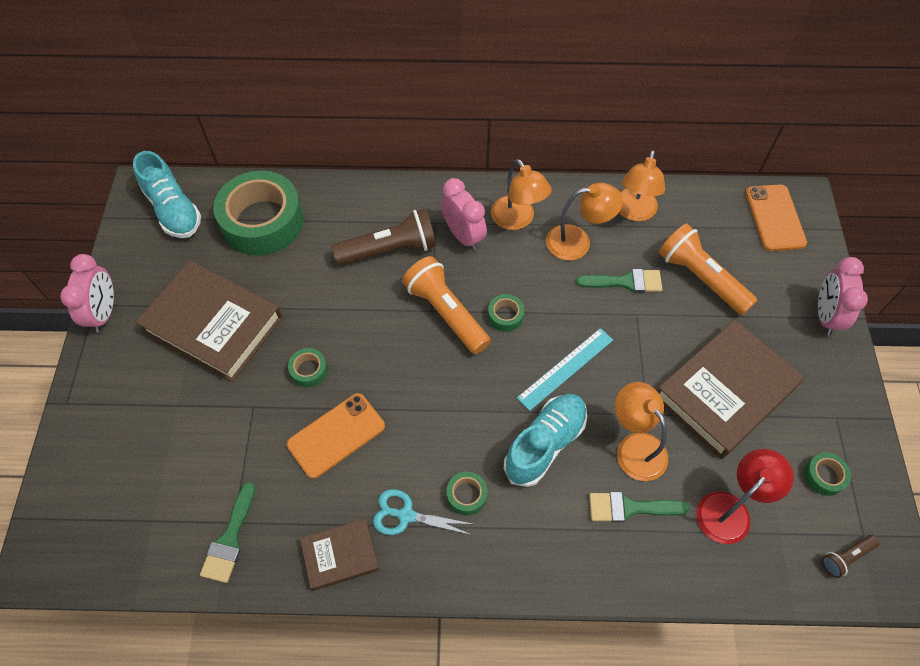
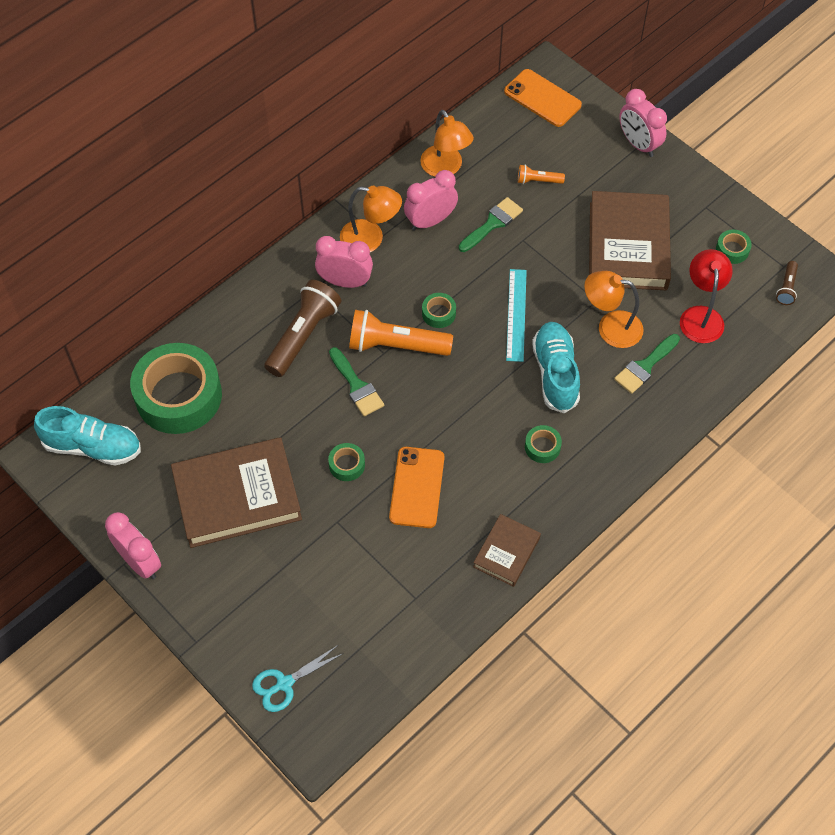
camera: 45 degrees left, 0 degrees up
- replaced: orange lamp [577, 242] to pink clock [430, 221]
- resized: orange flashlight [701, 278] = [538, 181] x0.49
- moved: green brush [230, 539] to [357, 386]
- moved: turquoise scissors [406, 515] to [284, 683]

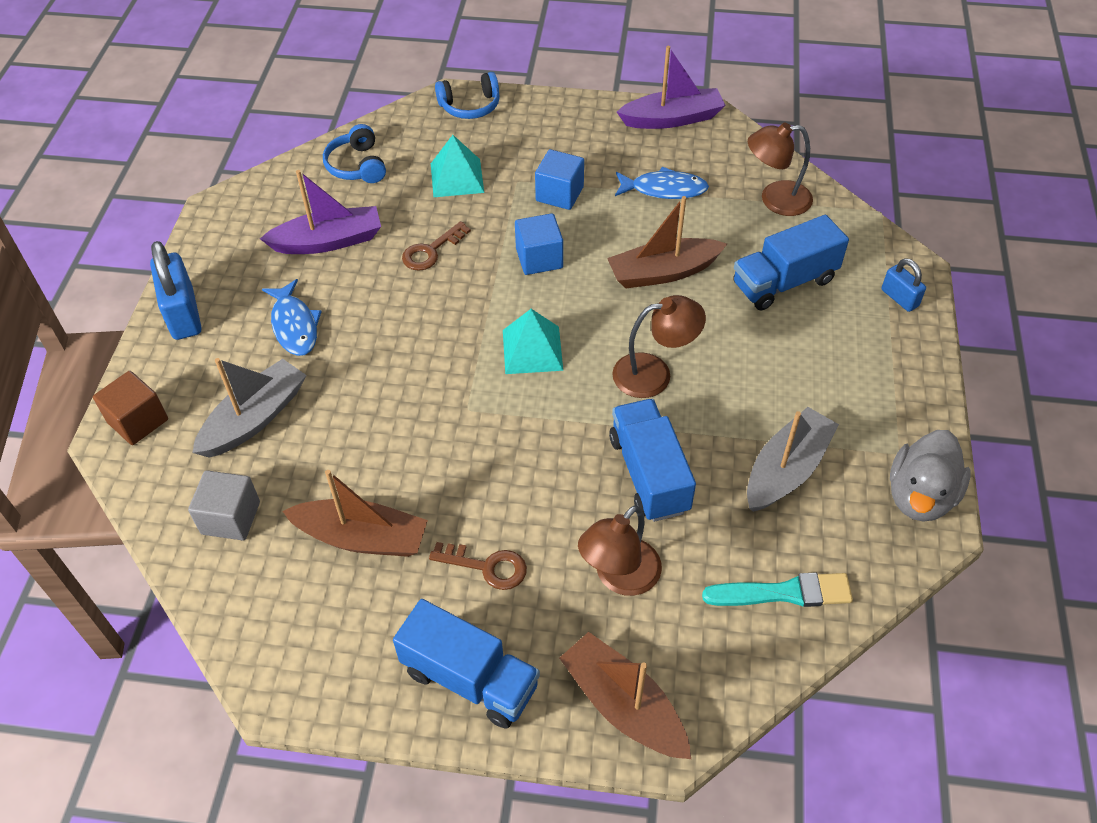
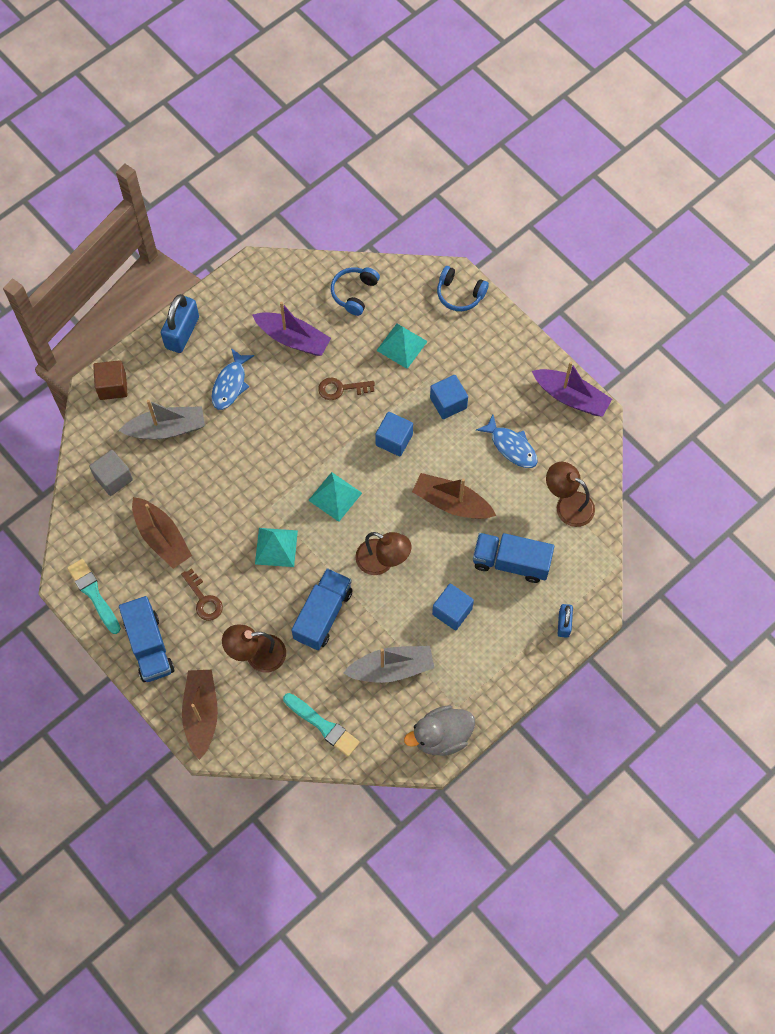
camera: 40 degrees right, 15 degrees up
- added: turquoise pyramid [276, 547]
- added: turquoise brush [93, 594]
- added: blue cube [452, 611]

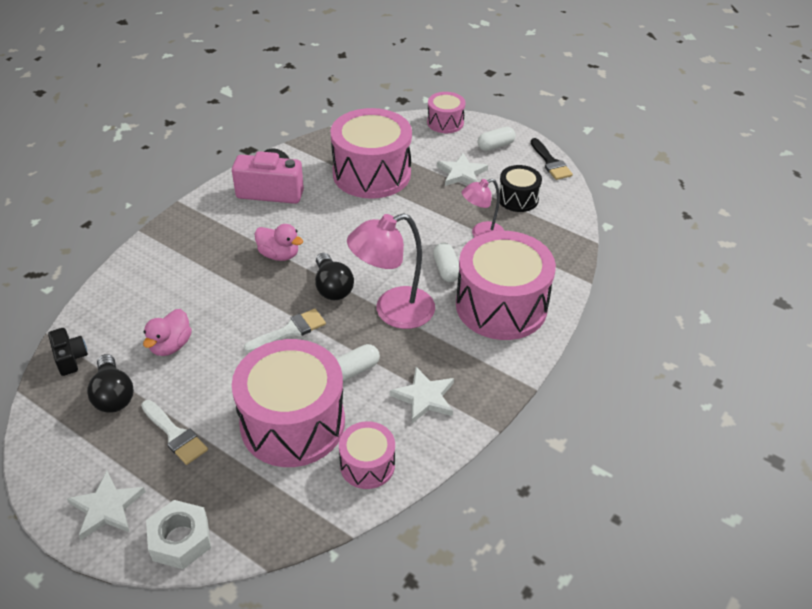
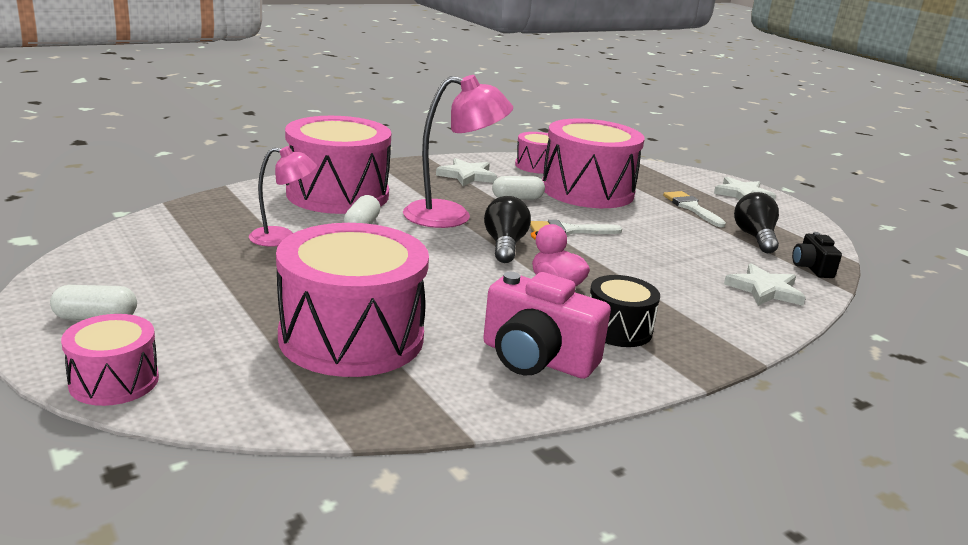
camera: 160 degrees left, 20 degrees down
- removed: black brush [550, 162]
- moved: white star [461, 173] to [764, 290]
- moved: black drum [518, 199] to [618, 329]
- removed: pink duck [171, 345]
- removed: white nut [180, 540]

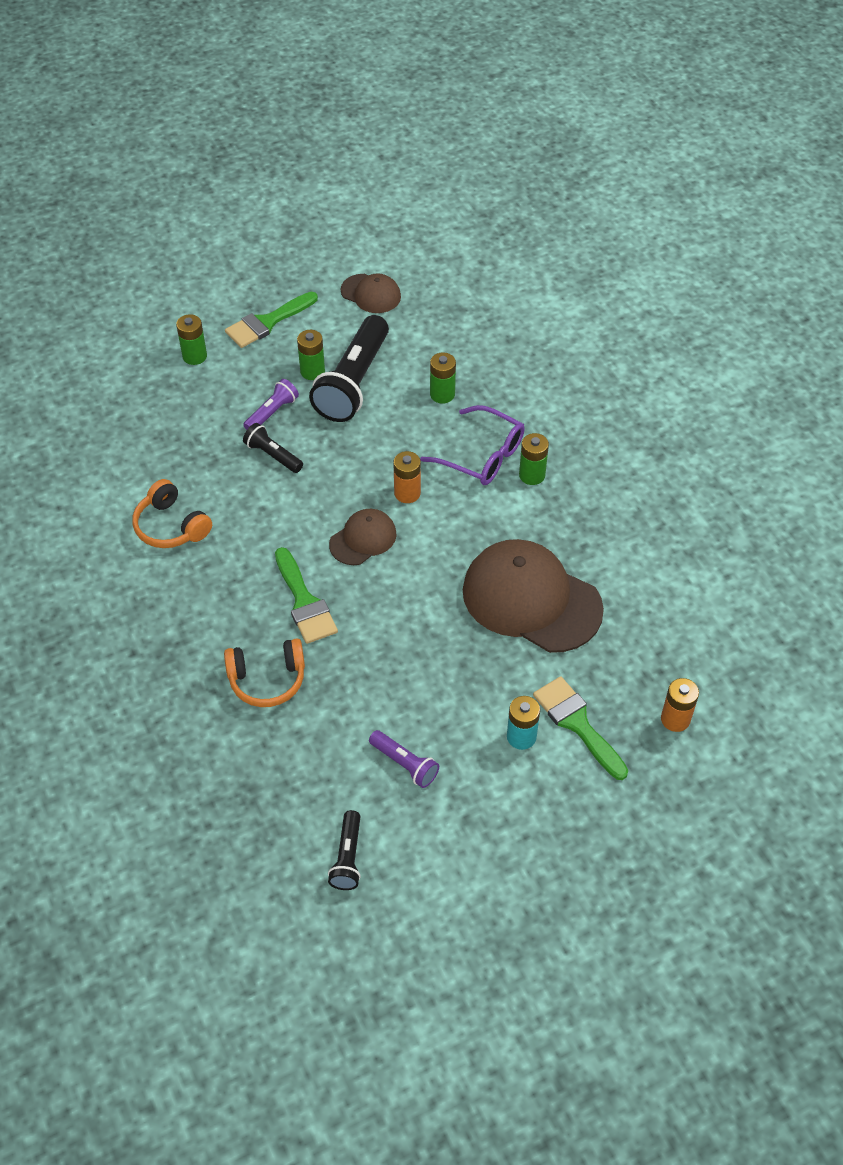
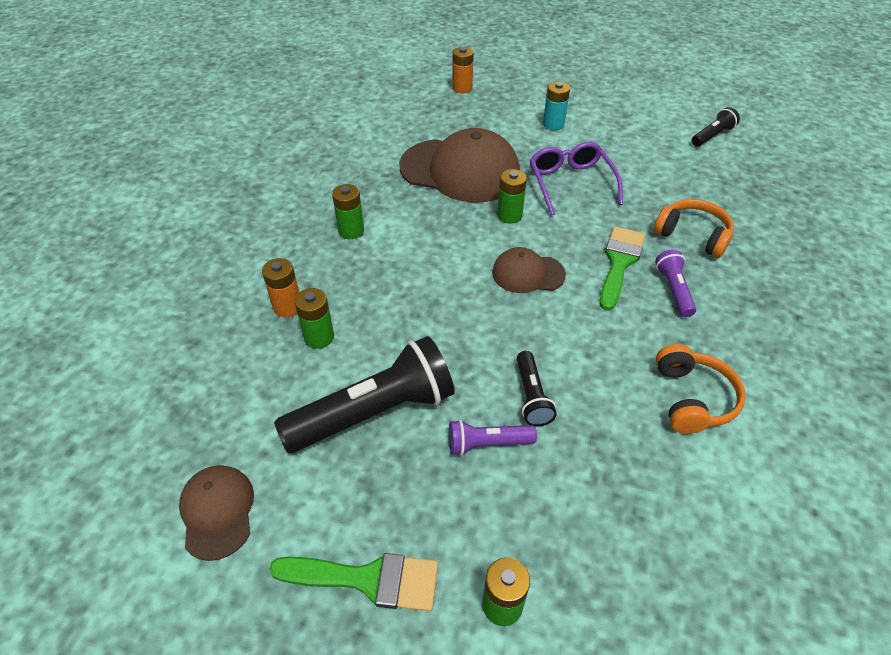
camera: 135 degrees left, 5 degrees down
- moved: green battery [312, 371] to [509, 215]
- moved: purple glasses [482, 456] to [570, 183]
- moved: orange battery [407, 493] to [287, 307]
- turned: brown cap [531, 599] = [460, 170] 60 degrees counterclockwise
- removed: green brush [577, 723]
- moved: purple flashlight [404, 764] to [673, 290]

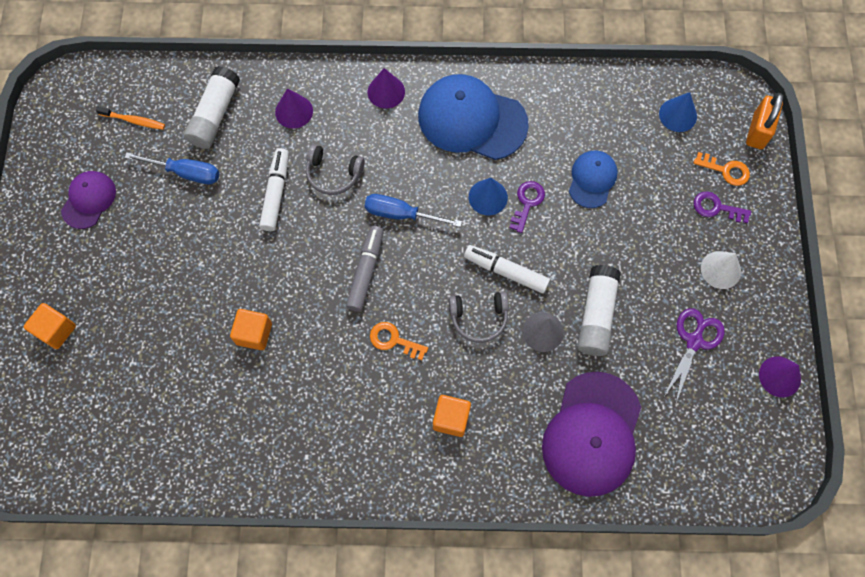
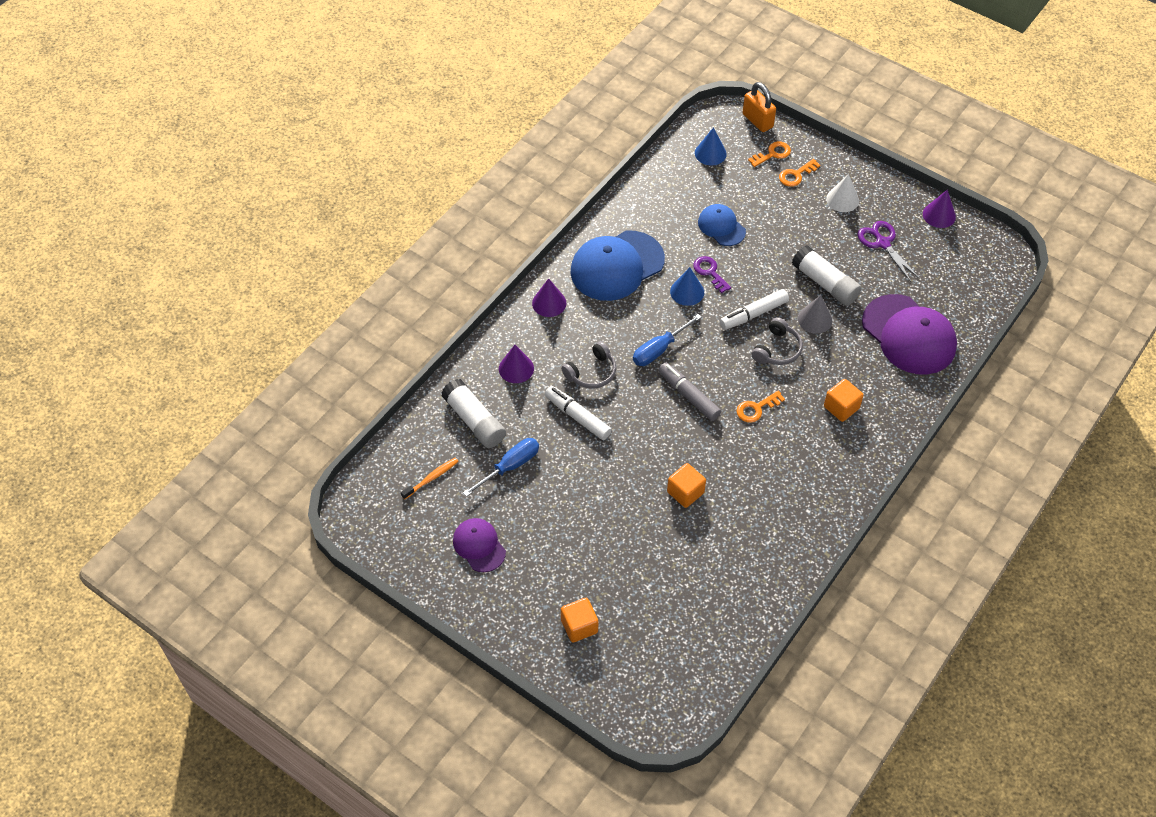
camera: 55 degrees left, 15 degrees down
- recoloured: purple key [716, 207] to orange key [796, 175]

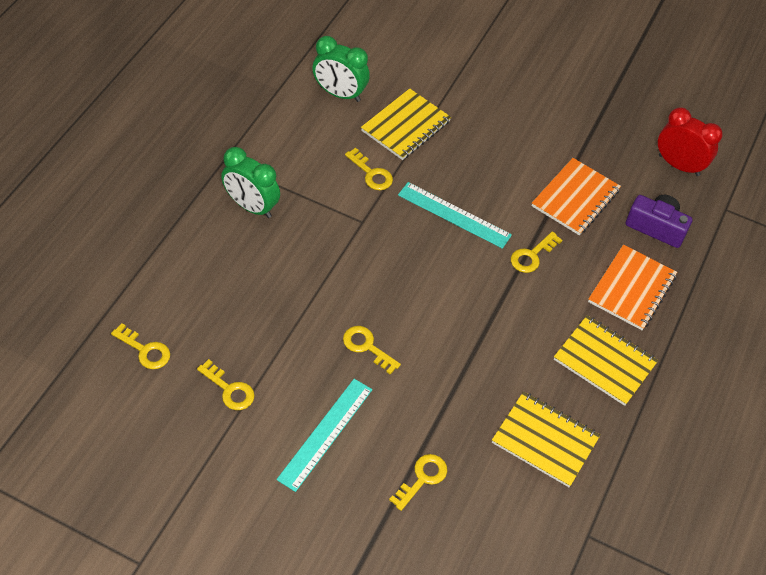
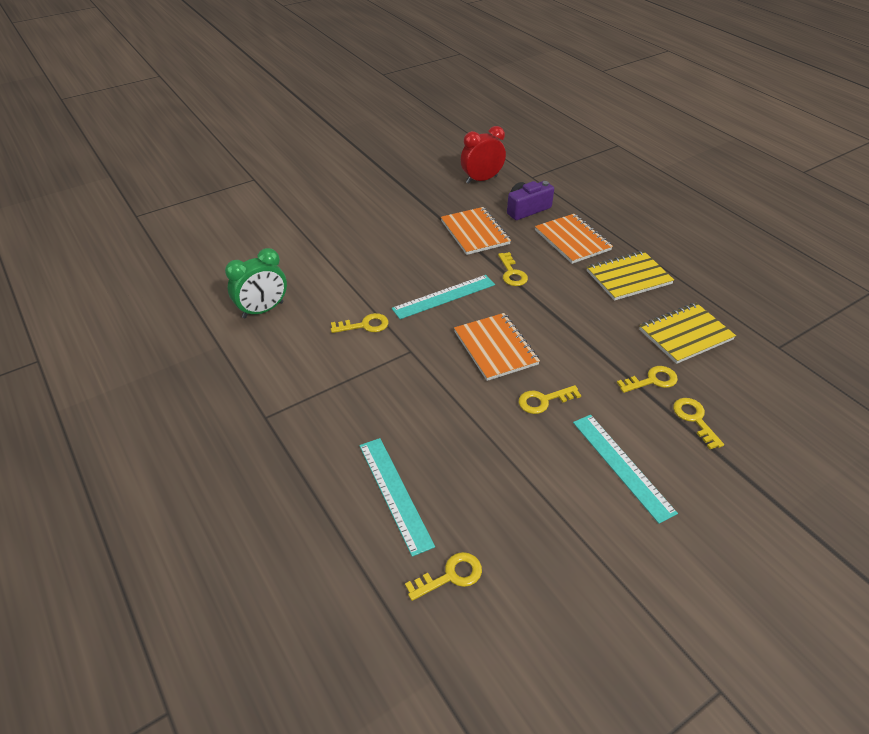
camera: 55 degrees left, 10 degrees down
- removed: yellow notebook [406, 126]
- removed: green clock [251, 206]
- moved: yellow key [229, 389] to [652, 380]
- added: orange notebook [495, 348]
- added: turquoise ruler [395, 493]

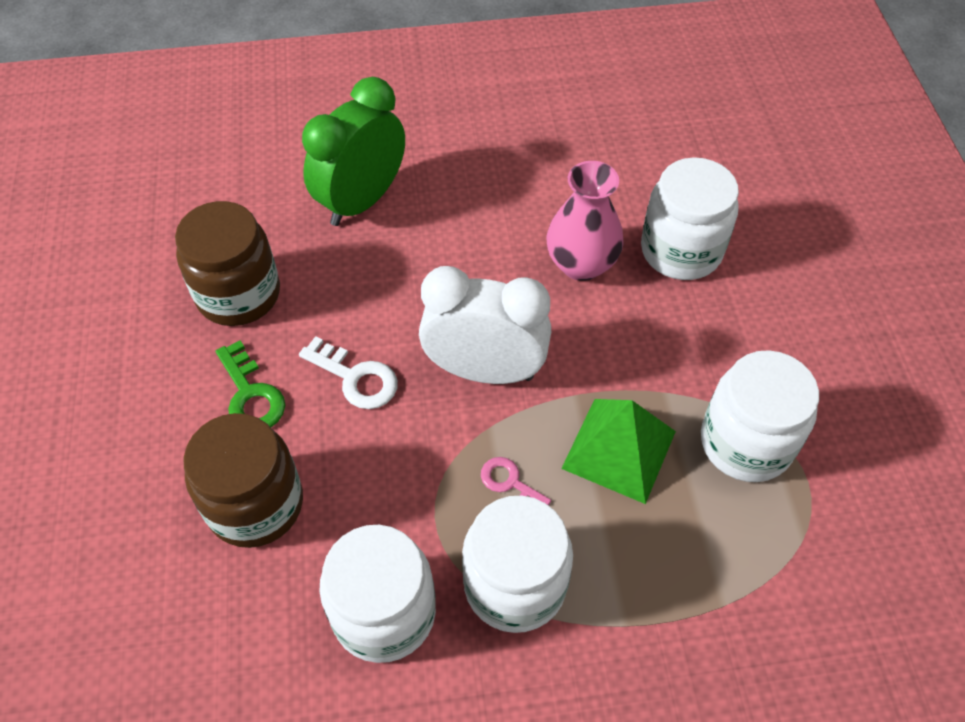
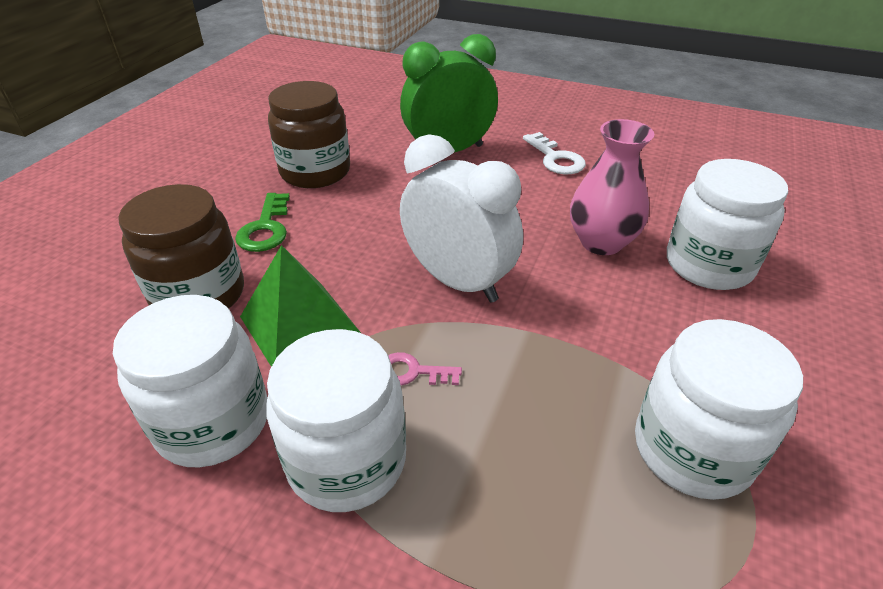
camera: 30 degrees right, 15 degrees down
- moved: white key [355, 378] to [555, 158]
- moved: green pyramid [619, 449] to [299, 324]
- turned: pink key [510, 483] = [413, 372] 60 degrees counterclockwise

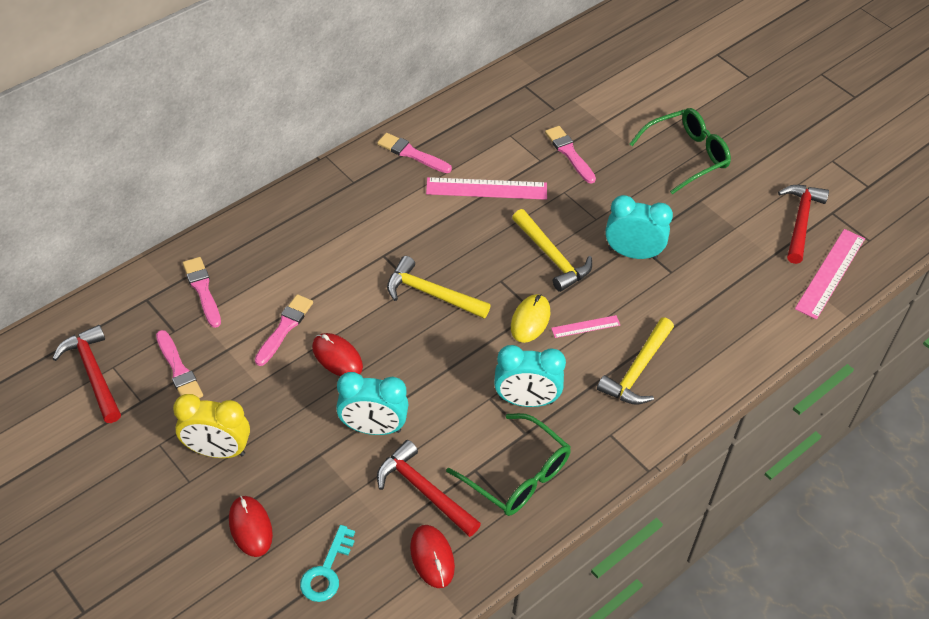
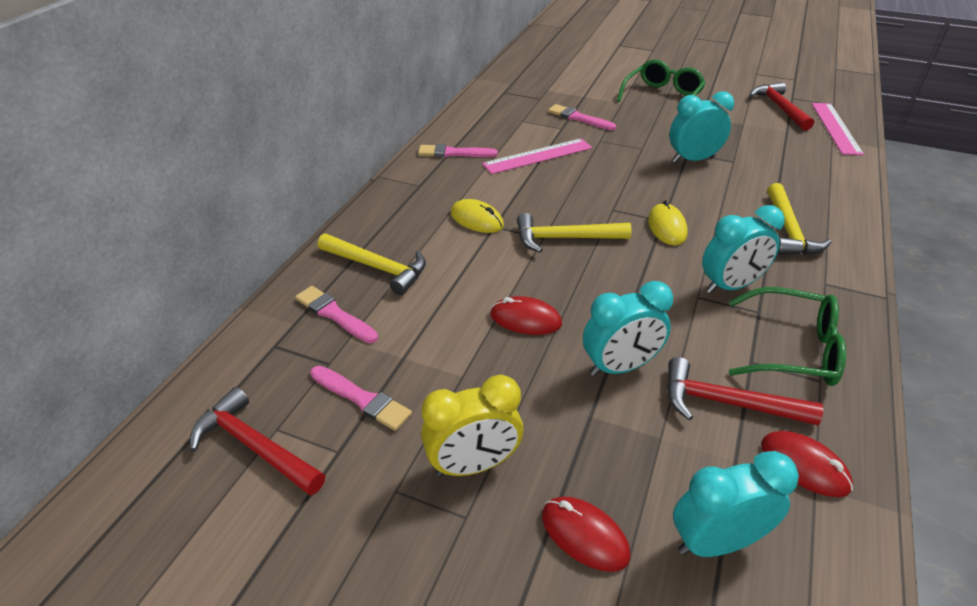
camera: 25 degrees left, 10 degrees down
- moved: yellow hammer [552, 256] to [377, 267]
- removed: pink brush [284, 328]
- removed: pink ruler [585, 326]
- replaced: turquoise key [326, 571] to turquoise clock [716, 541]
- added: yellow mouse [477, 219]

